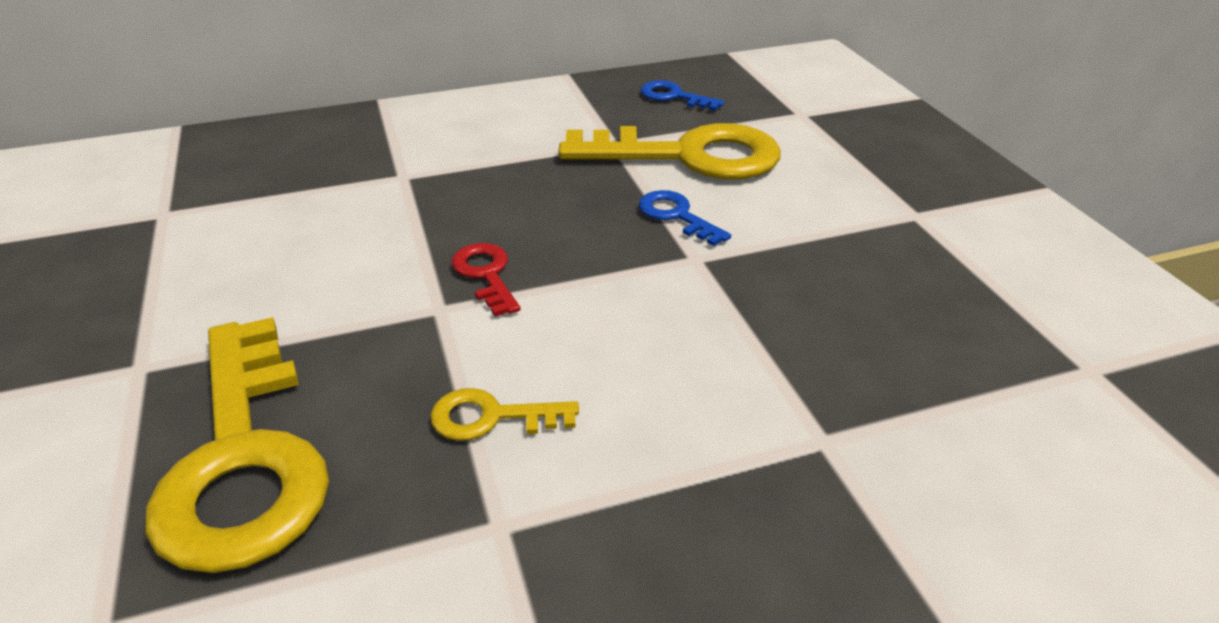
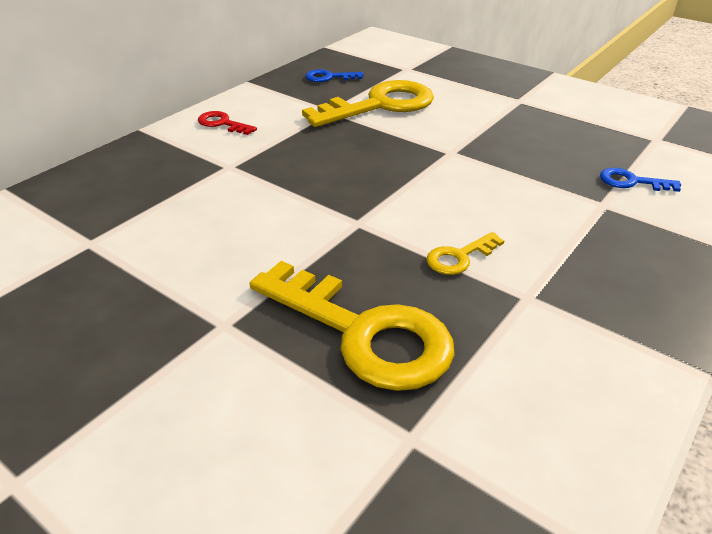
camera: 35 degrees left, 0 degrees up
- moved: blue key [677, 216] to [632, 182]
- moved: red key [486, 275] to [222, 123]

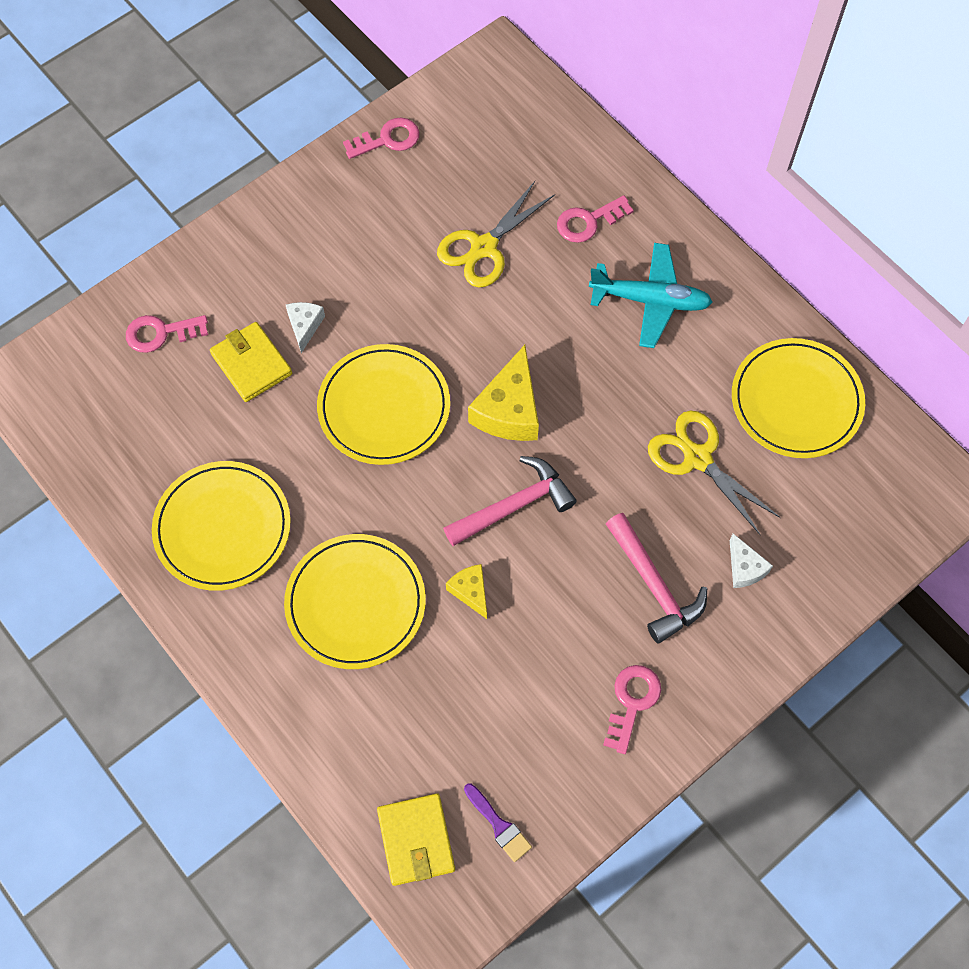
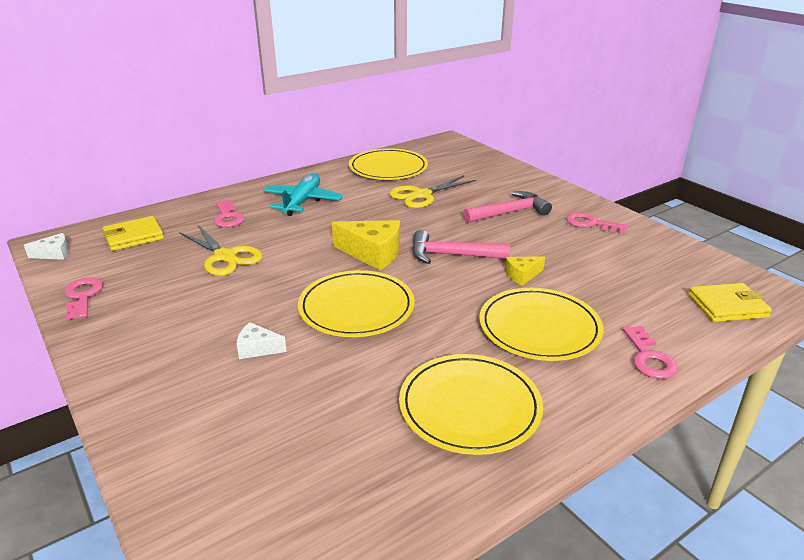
camera: 85 degrees left, 35 degrees down
- moved: pink key [161, 333] to [649, 357]
- moved: yellow wallet [251, 364] to [134, 236]
- turned: pink hammer [514, 505] = [452, 255] 60 degrees counterclockwise
- moved: white cheese [744, 568] to [54, 254]
- removed: purple brush [499, 825]

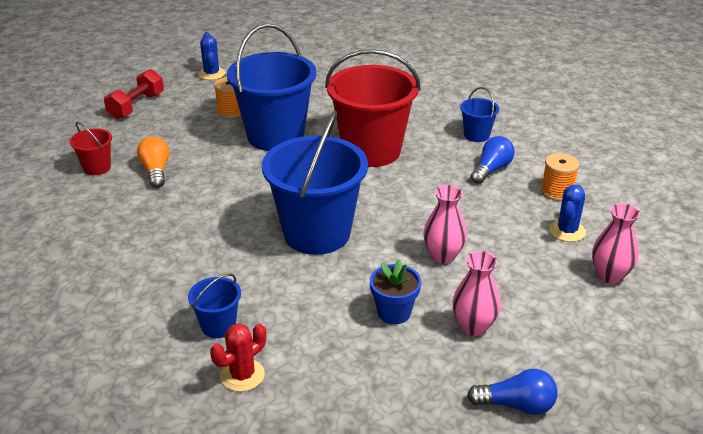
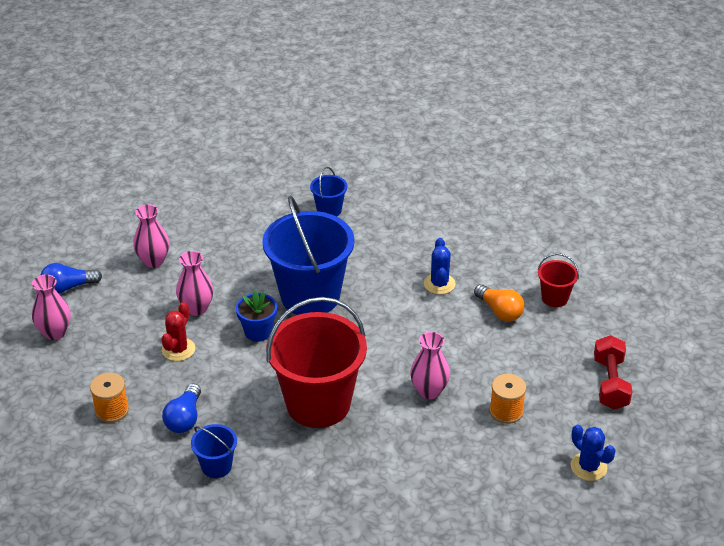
camera: 155 degrees right, 5 degrees up
- replaced: blue bucket [275, 136] to pink vase [429, 391]
- moved: blue cactus [567, 231] to [439, 284]
- moved: blue flower pot [394, 312] to [258, 332]
- moved: red cactus [242, 375] to [178, 349]
- moved: blue light bulb [516, 405] to [68, 287]

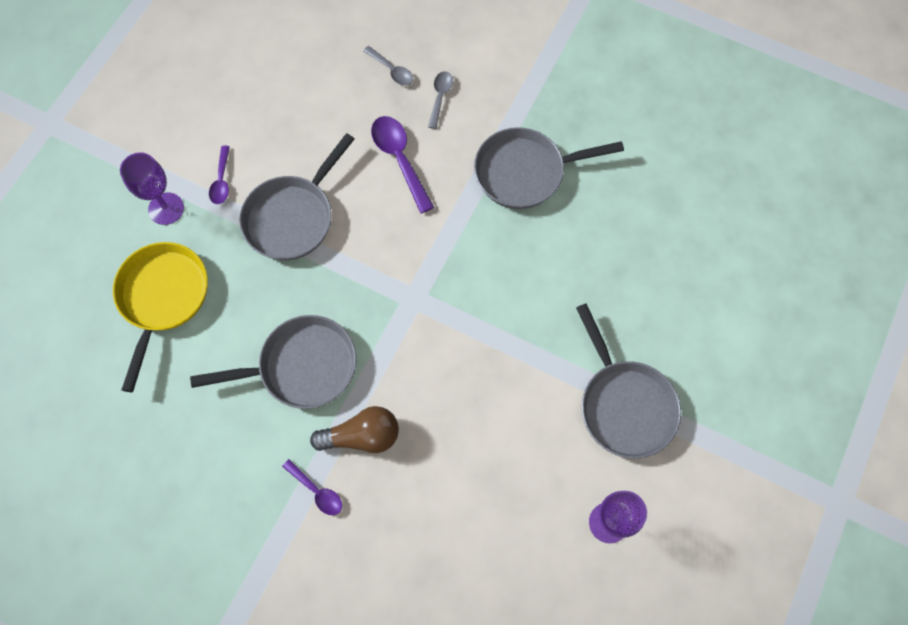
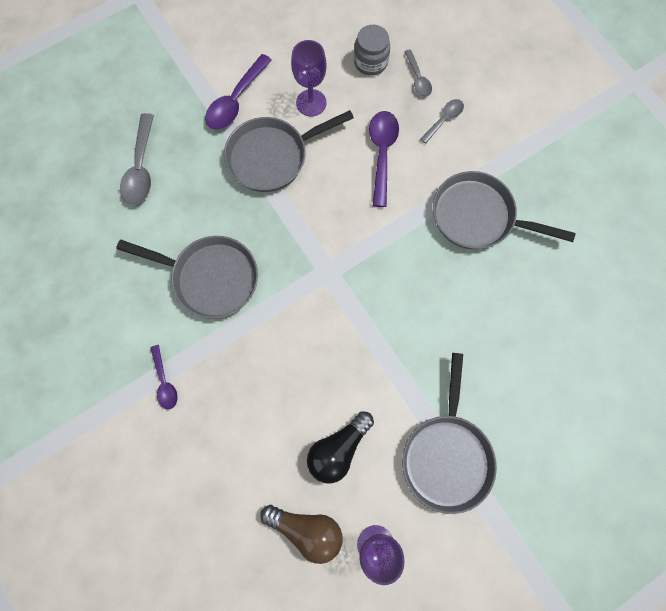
camera: 30 degrees right, 5 degrees up
- resized: purple spoon [221, 181] = [236, 100] x1.70
- moved: purple goblet [166, 208] to [311, 103]
- replaced: yellow pan [163, 298] to grey spoon [141, 168]
- moved: brown light bulb [362, 436] to [306, 529]
- added: grey jar [370, 62]
- added: black light bulb [338, 449]

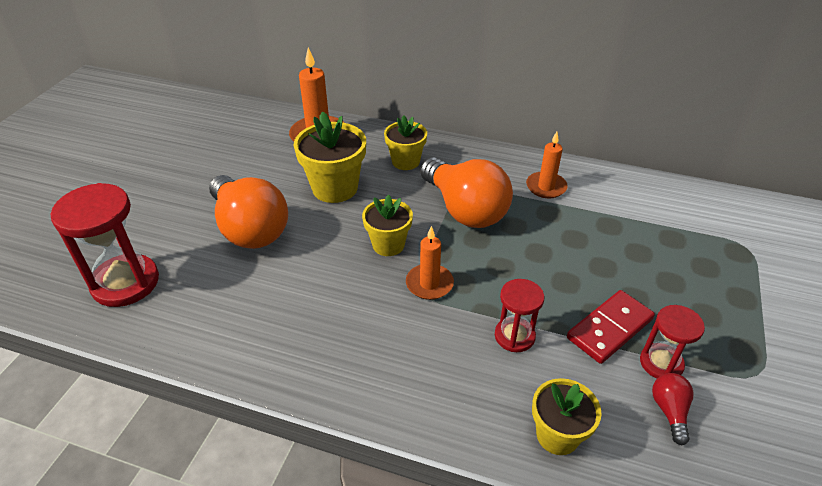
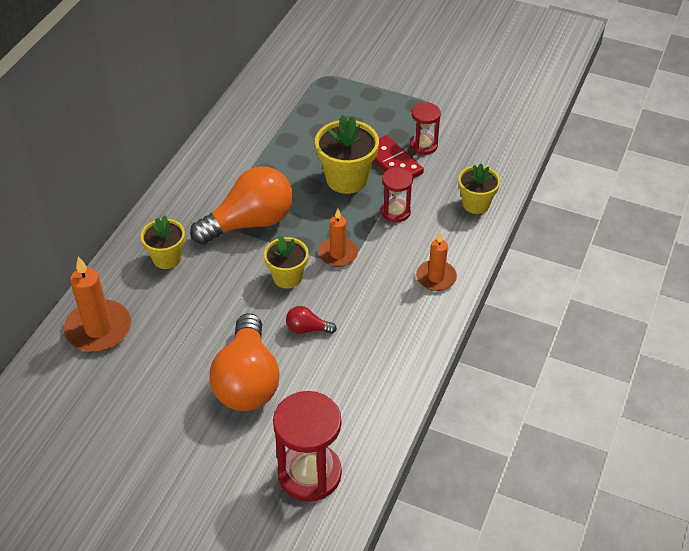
camera: 85 degrees left, 5 degrees up
- moved: yellow flower pot [335, 188] to [346, 179]
- moved: orange candle [546, 187] to [436, 277]
- turned: orange light bulb [250, 228] = [247, 381] 120 degrees clockwise
- moved: red light bulb [669, 411] to [307, 329]

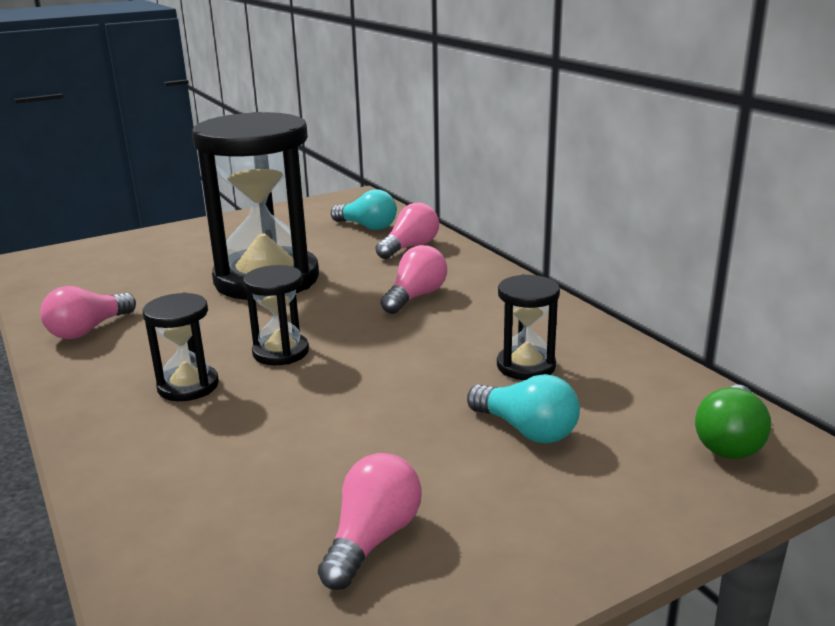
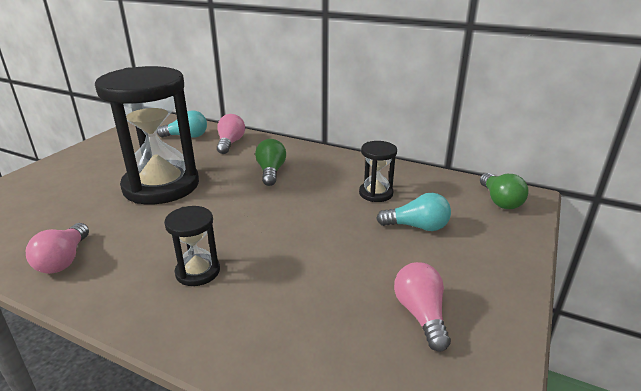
camera: 35 degrees left, 5 degrees up
- recoloured: pink light bulb [415, 297] to green light bulb [271, 172]
- removed: black hourglass [281, 352]

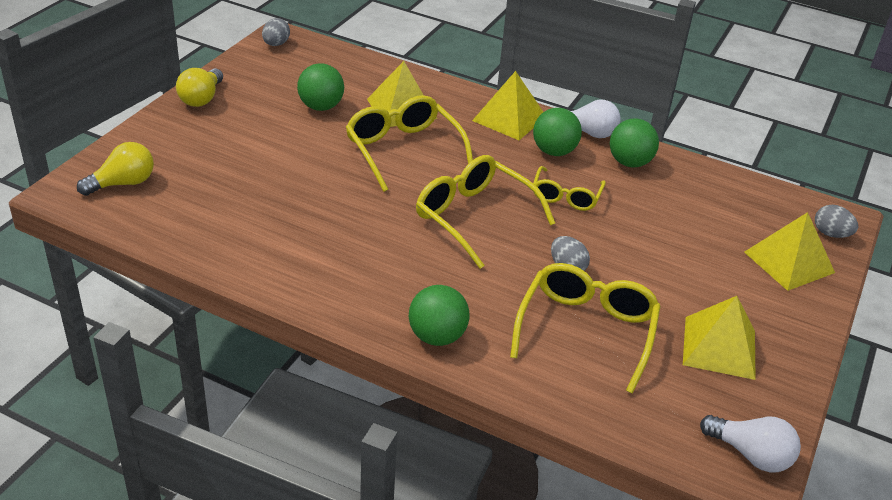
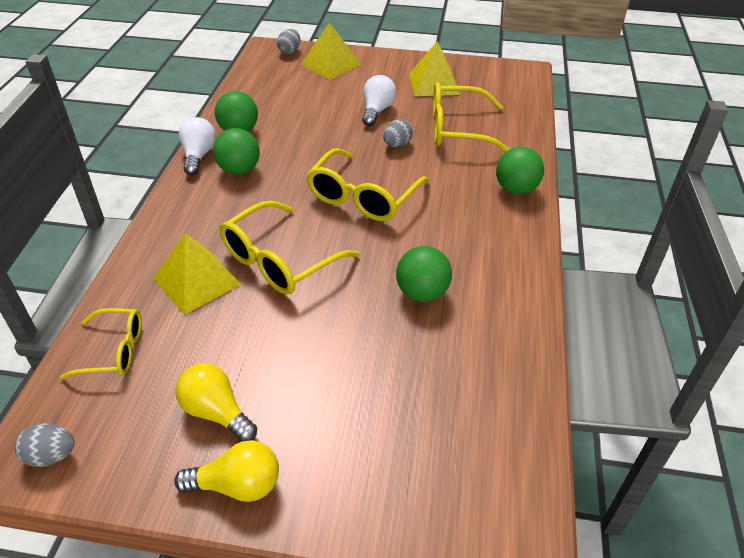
camera: 105 degrees left, 5 degrees up
- moved: green ball [321, 107] to [422, 293]
- removed: yellow pyramid [509, 118]
- moved: yellow light bulb [123, 183] to [216, 412]
- moved: yellow glasses [566, 196] to [114, 351]
- moved: white light bulb [750, 455] to [377, 111]

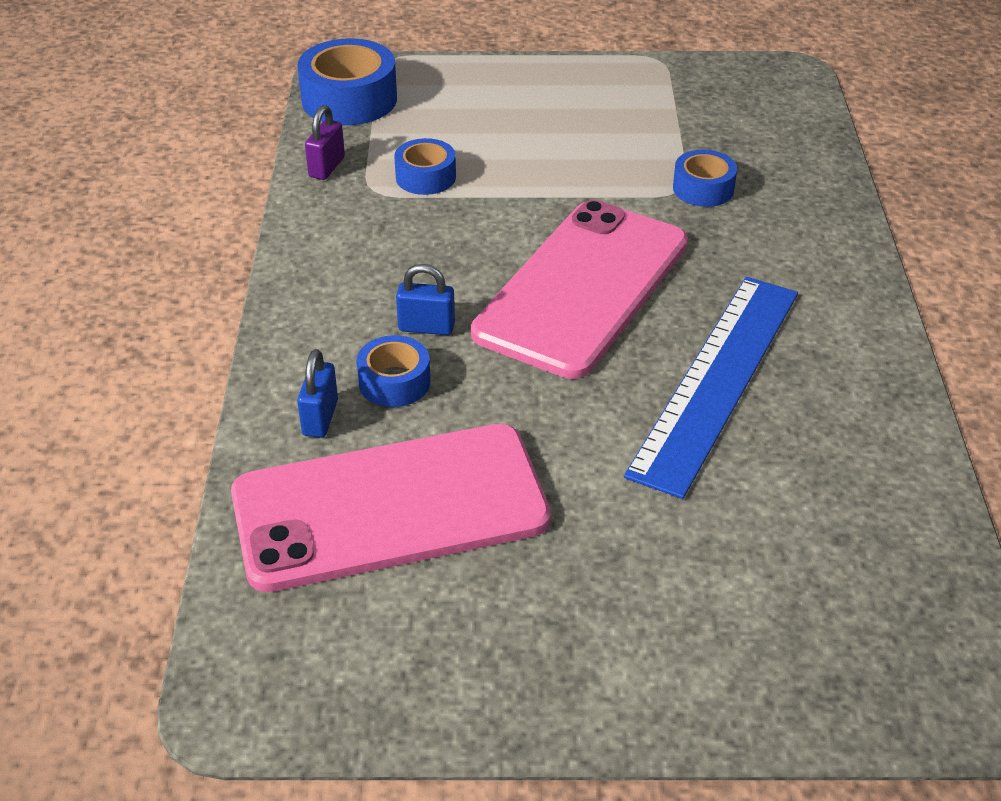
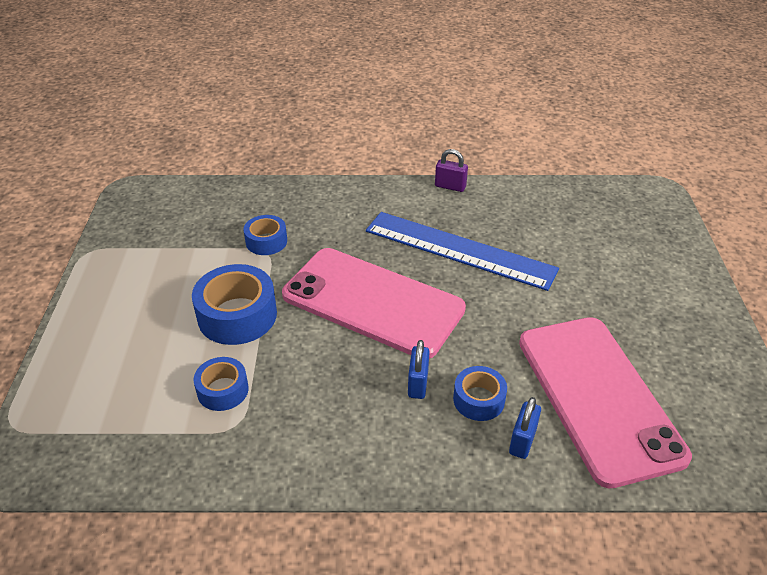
camera: 90 degrees left, 0 degrees up
- moved: blue tape [349, 99] to [237, 315]
- moved: purple padlock [327, 167] to [450, 186]
- turned: blue padlock [320, 418] = [522, 441] 75 degrees counterclockwise

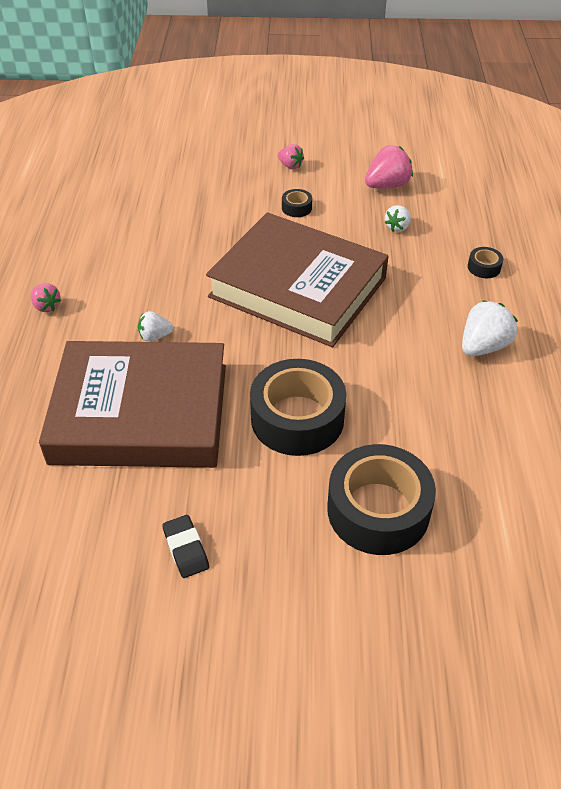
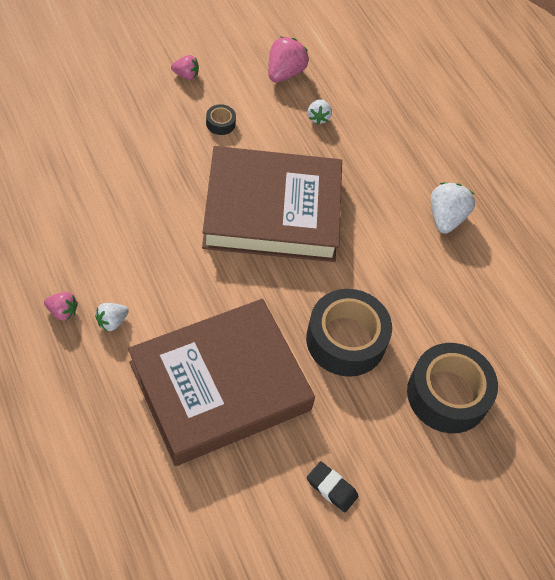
camera: 35 degrees left, 10 degrees up
- removed: black tape [484, 267]
- moved: white strawberry [155, 336] to [112, 322]

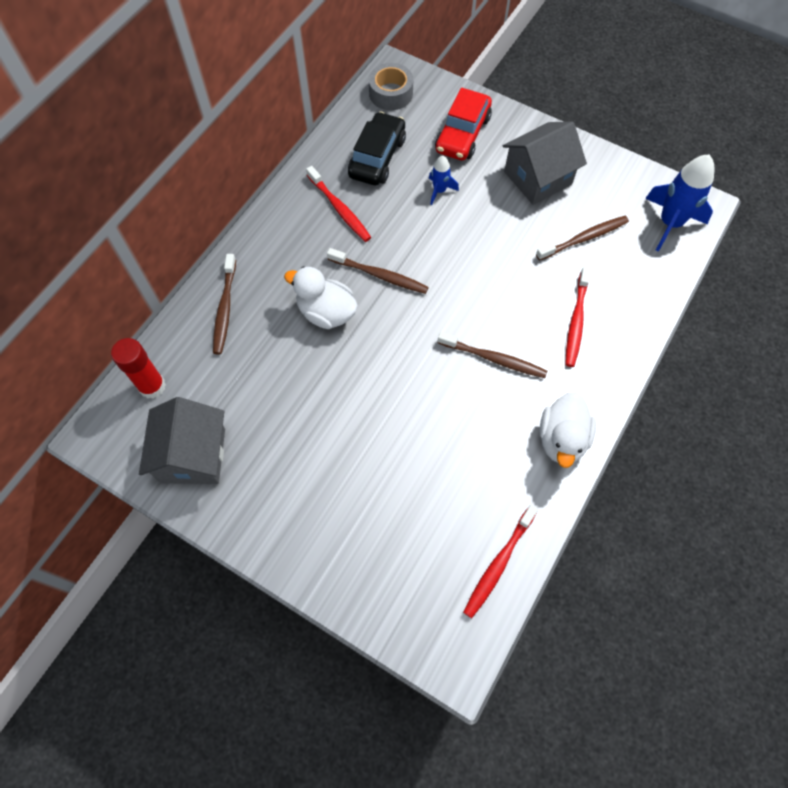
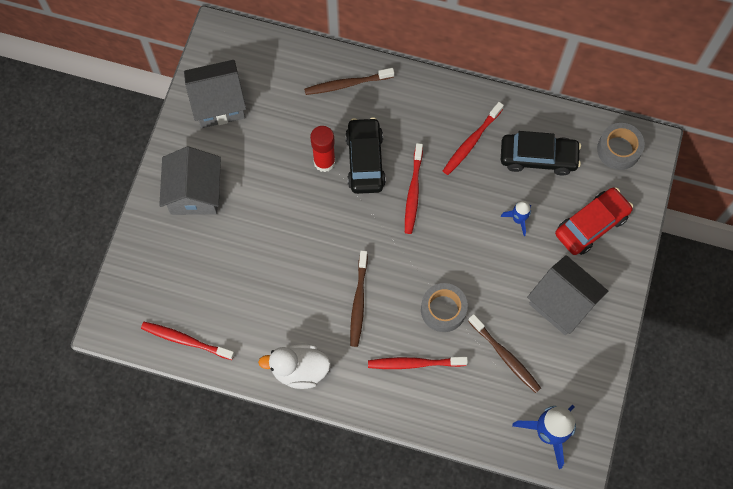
camera: 75 degrees right, 5 degrees up
- turned: red car [462, 134] = [591, 225] 135 degrees clockwise
- recoloured: brown toothbrush [380, 275] to red toothbrush [413, 192]
- replaced: white duck [326, 312] to black car [365, 160]
- moved: red glue stick [152, 386] to [324, 162]
- added: grey house [195, 193]
- added: grey tape [443, 310]

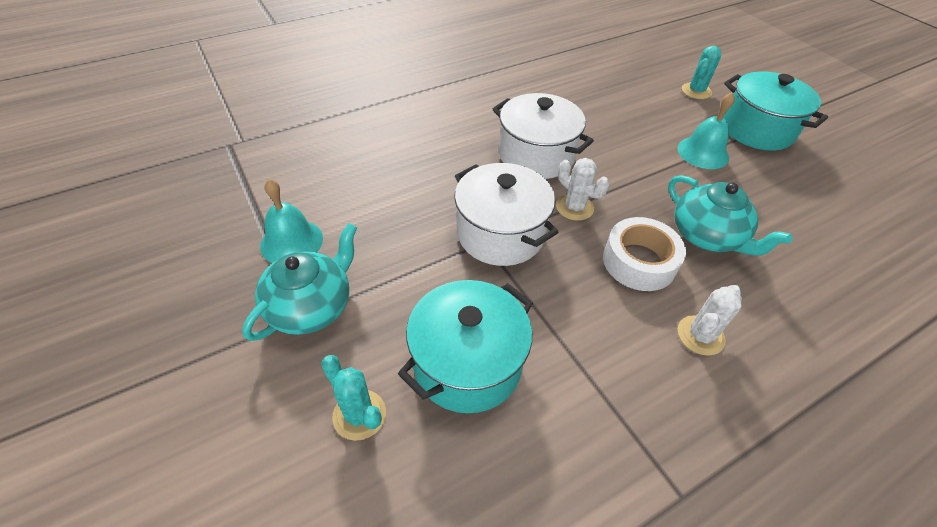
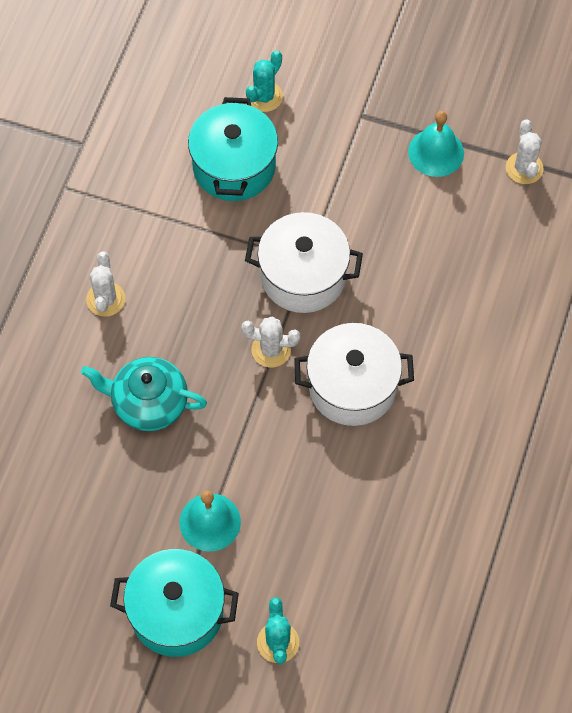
camera: 140 degrees right, 15 degrees up
- removed: white tape [639, 262]
- removed: turquoise teapot [311, 307]
- turned: turquoise cactus [359, 415] = [264, 96] 60 degrees counterclockwise
- added: white cactus [524, 168]

